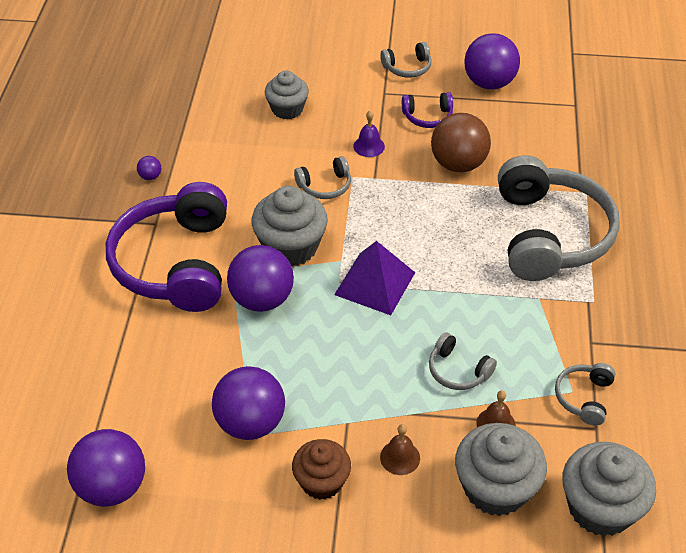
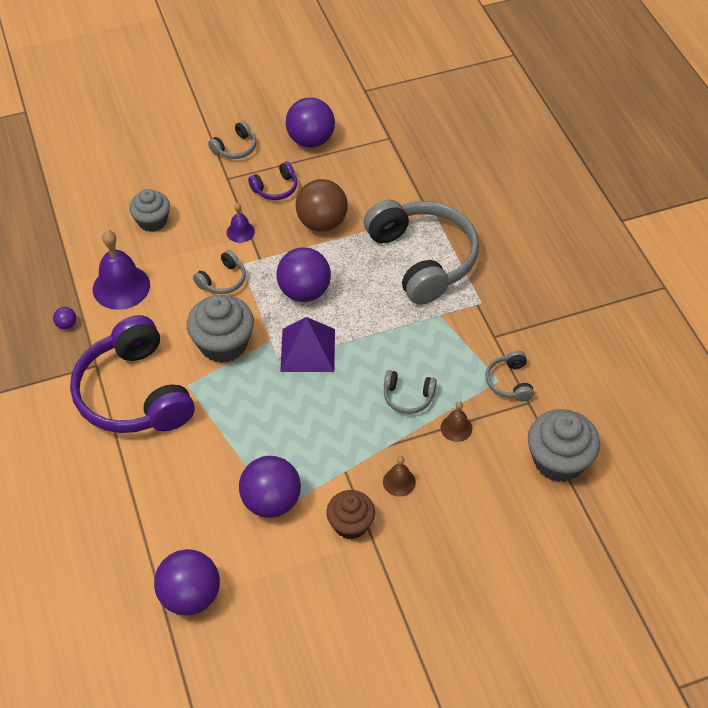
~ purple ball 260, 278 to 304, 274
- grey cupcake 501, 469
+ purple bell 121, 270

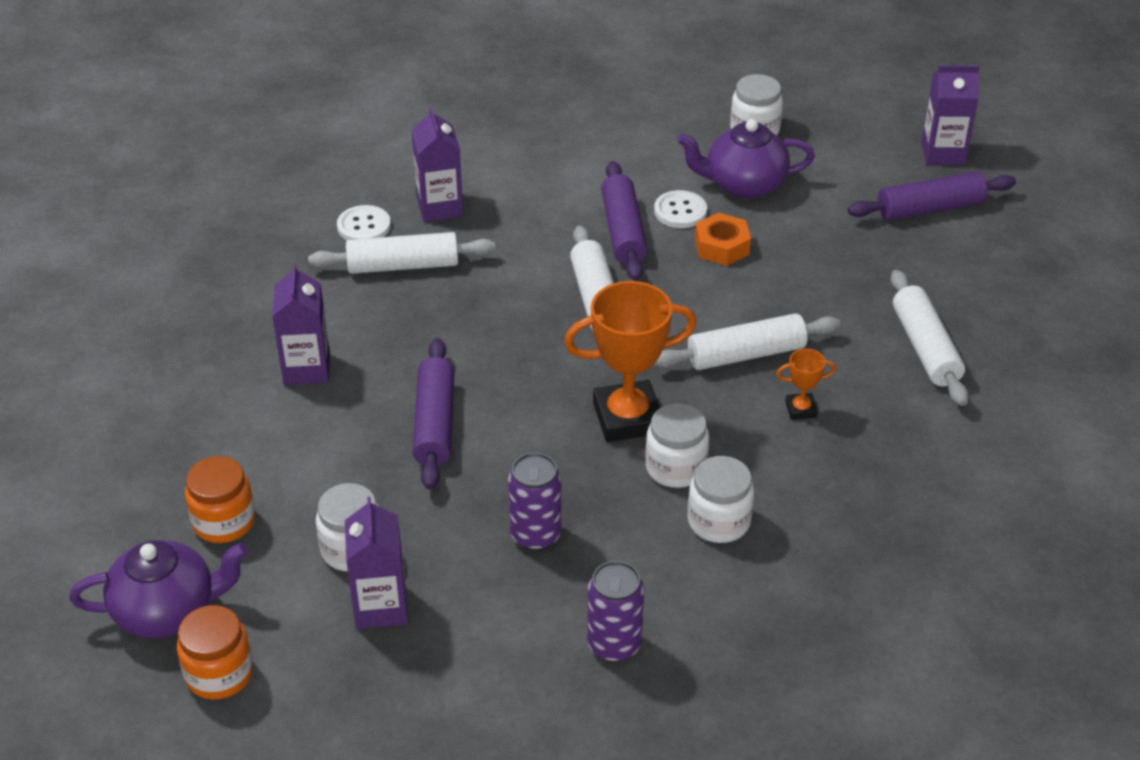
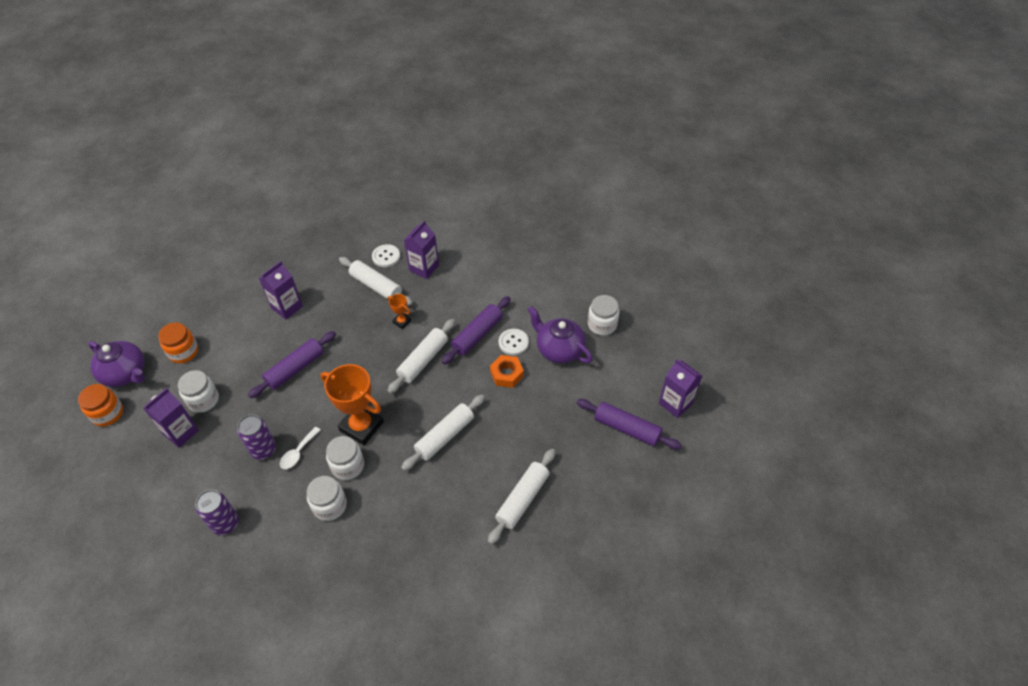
~ white rolling pin 747, 341 = 443, 432 75 degrees counterclockwise
~ orange trophy 806, 384 to 399, 311
+ white spoon 300, 448

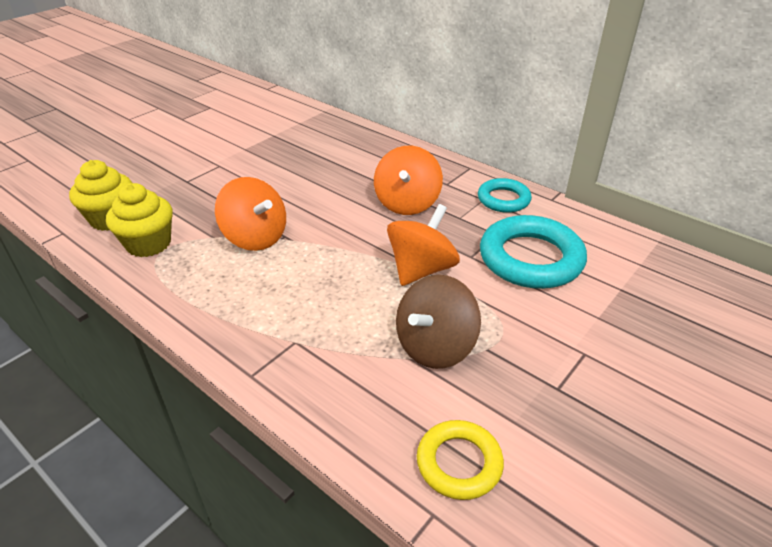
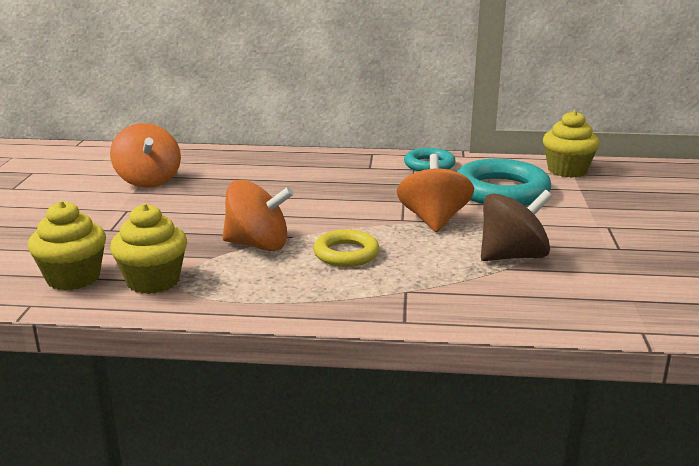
~ orange spinning top 408, 180 to 145, 155
~ brown spinning top 438, 322 = 517, 225 120 degrees counterclockwise
~ yellow ring 460, 460 to 346, 248
+ yellow cupcake 571, 144

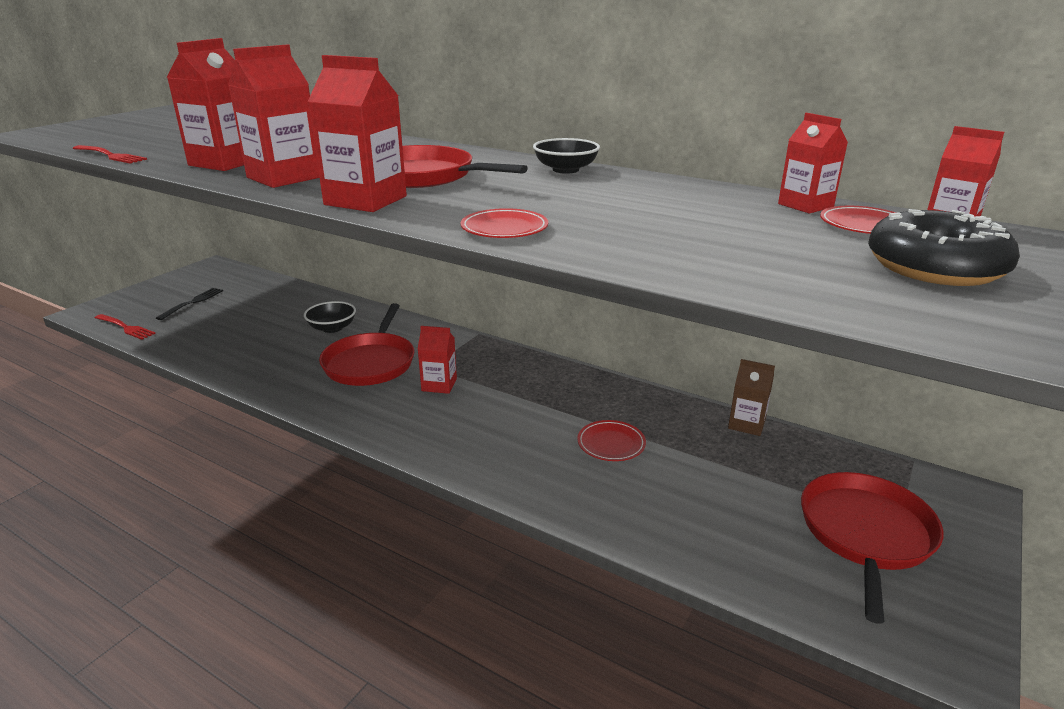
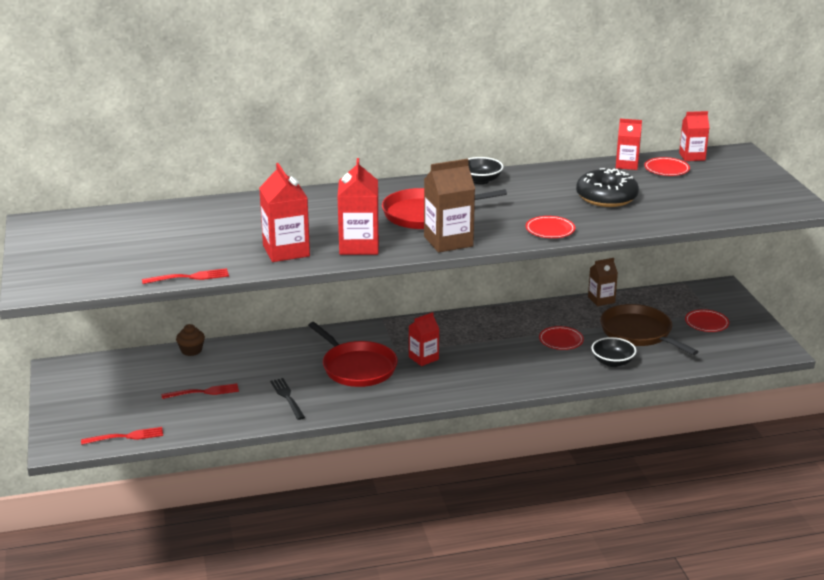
~ red carton 357, 133 to brown carton 449, 206
~ black donut 944, 247 to 607, 187
~ black fork 189, 304 to 287, 399
~ black bowl 330, 317 to 613, 352
~ red pan 872, 548 to red plate 707, 320
+ brown pan 649, 329
+ brown cupcake 190, 340
+ red fork 200, 391

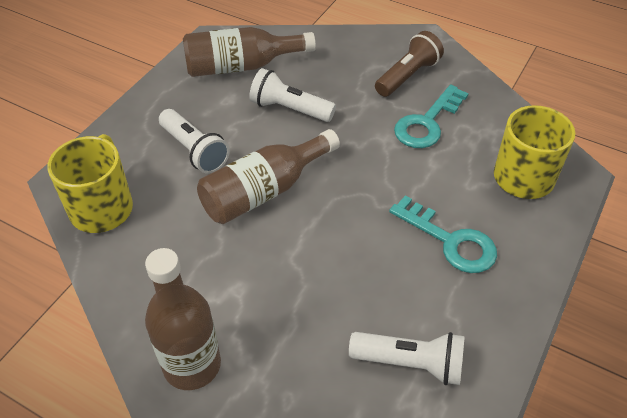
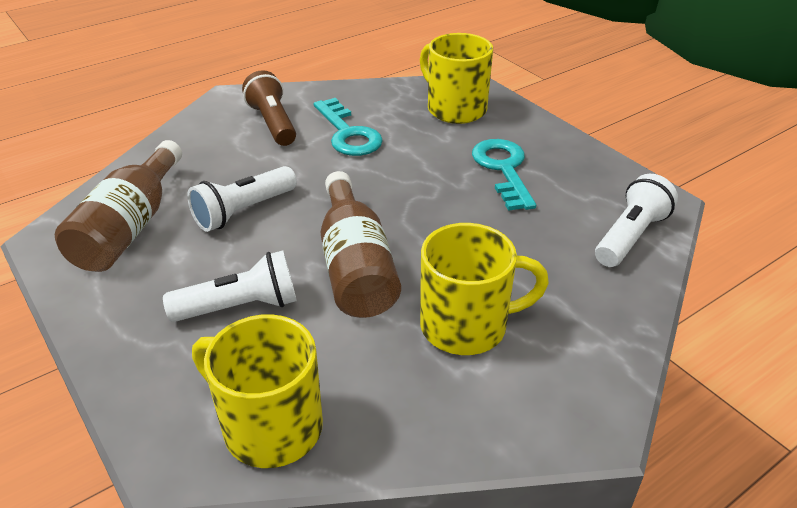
~ turquoise key 443, 234 = 504, 175 75 degrees counterclockwise
- brown bottle 183, 319
+ yellow mug 484, 289

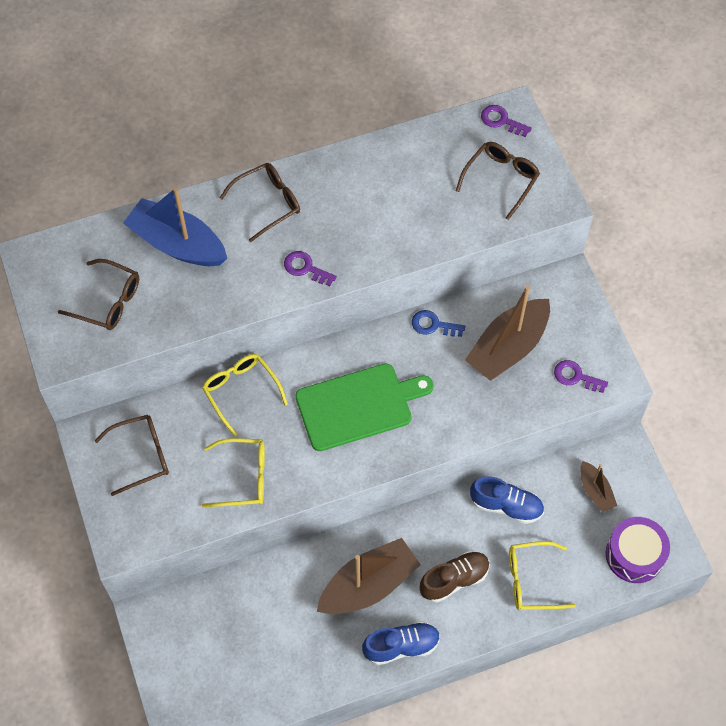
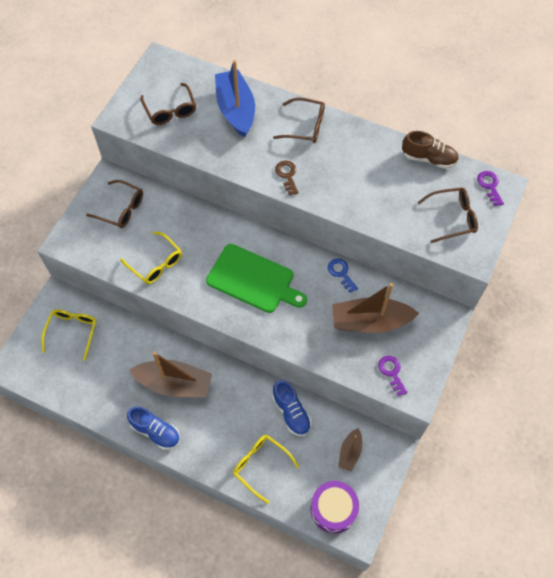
~ purple key 310, 268 to brown key 286, 177
~ yellow glasses 245, 395 to 69, 335
~ brown shoe 455, 577 to 430, 150

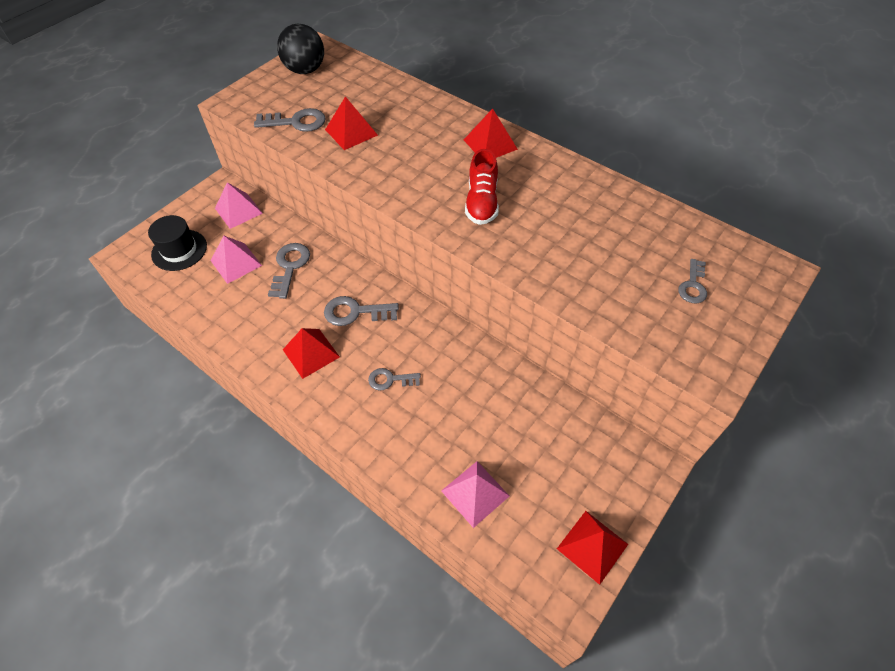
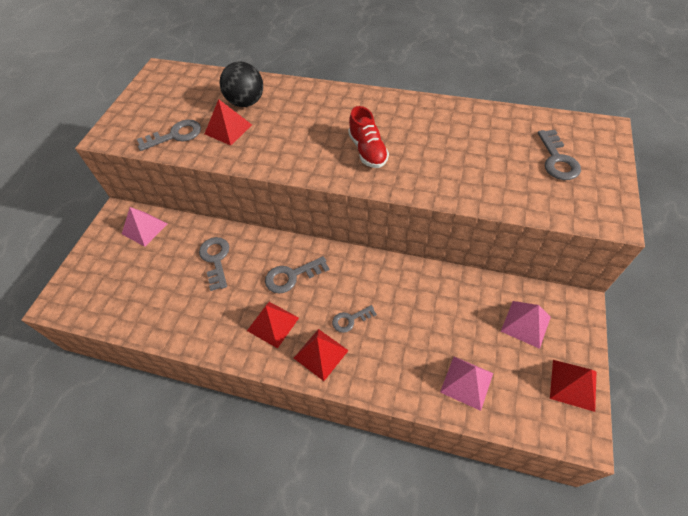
~ black ball 300, 49 to 241, 84
~ red pyramid 491, 133 to 321, 355
- black hat 177, 243
~ pink pyramid 236, 260 to 526, 325
~ grey key 692, 281 = 559, 155 x1.54

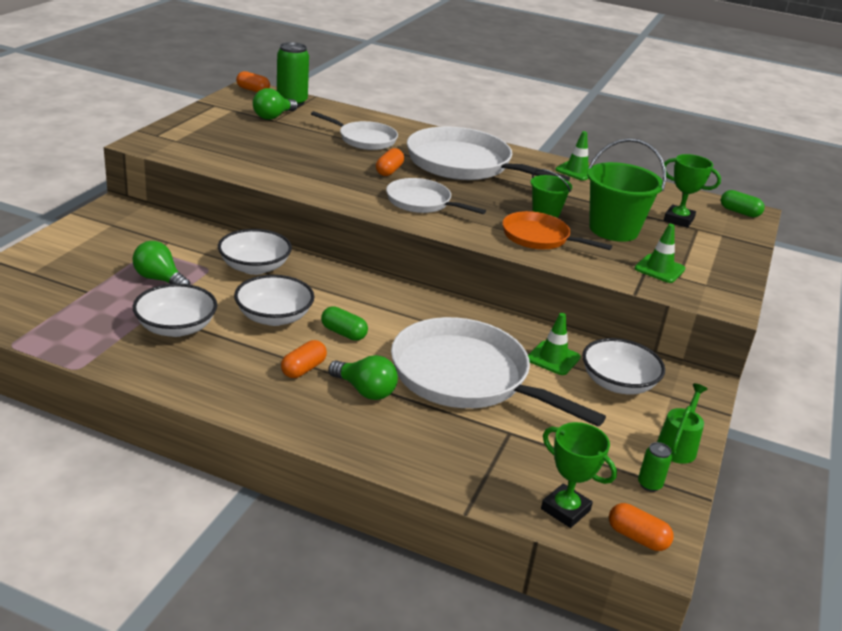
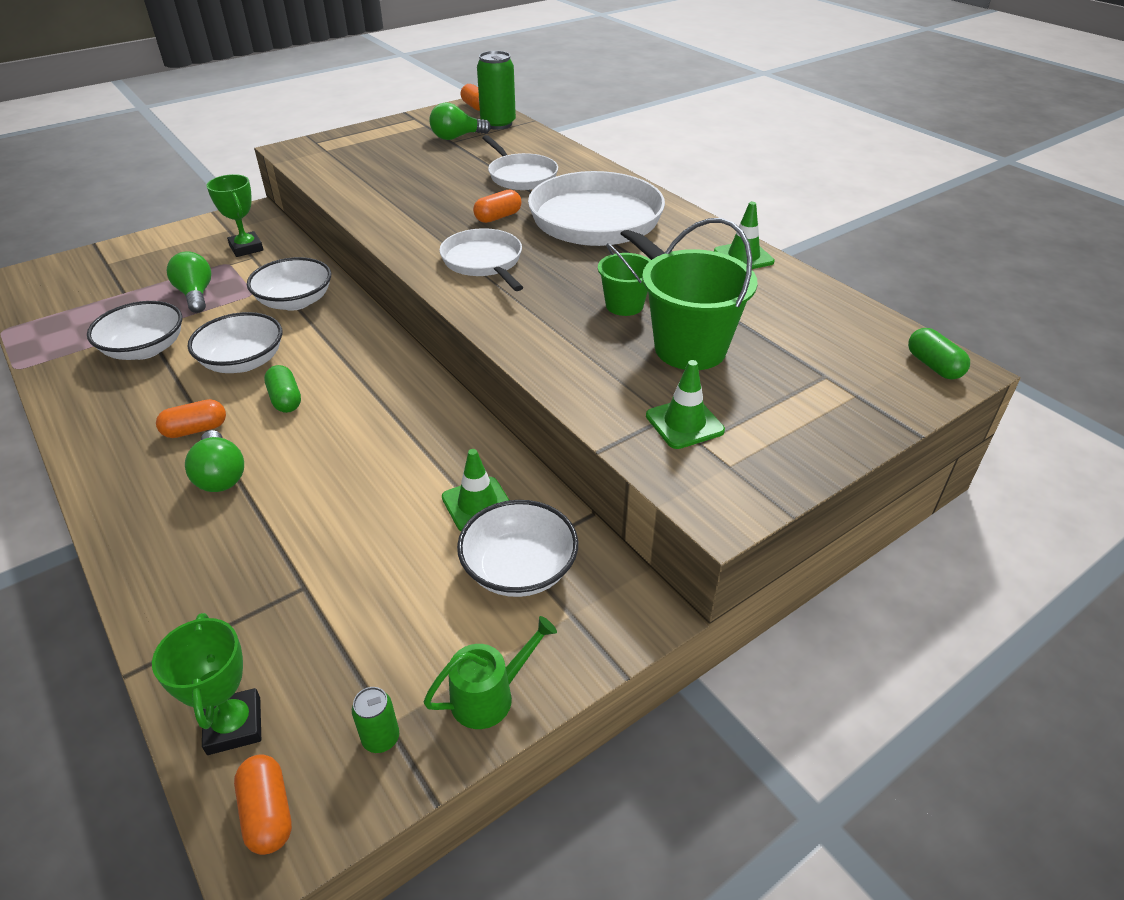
~ green trophy 691, 191 to 235, 215
- orange pan 557, 230
- white pan 498, 372

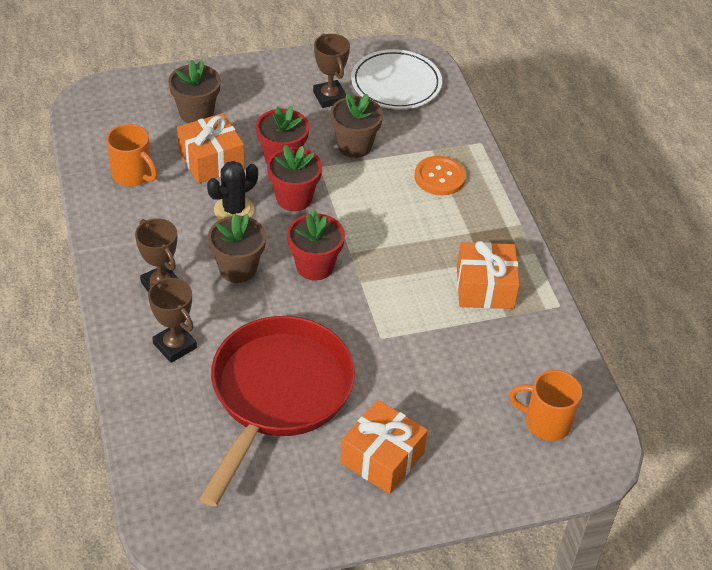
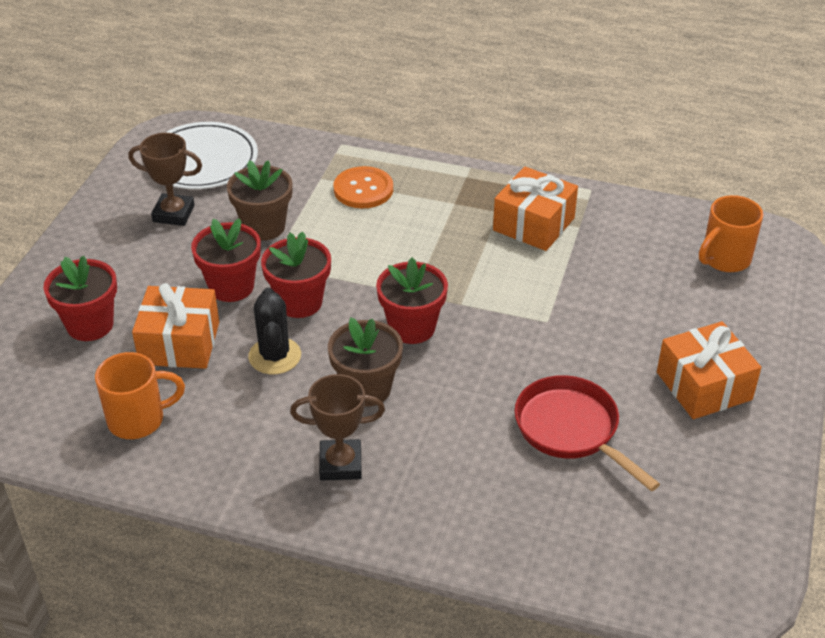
~ brown flower pot 194, 91 to red flower pot 80, 298
- brown trophy 172, 320
~ red pan 277, 411 = 587, 433 x0.59

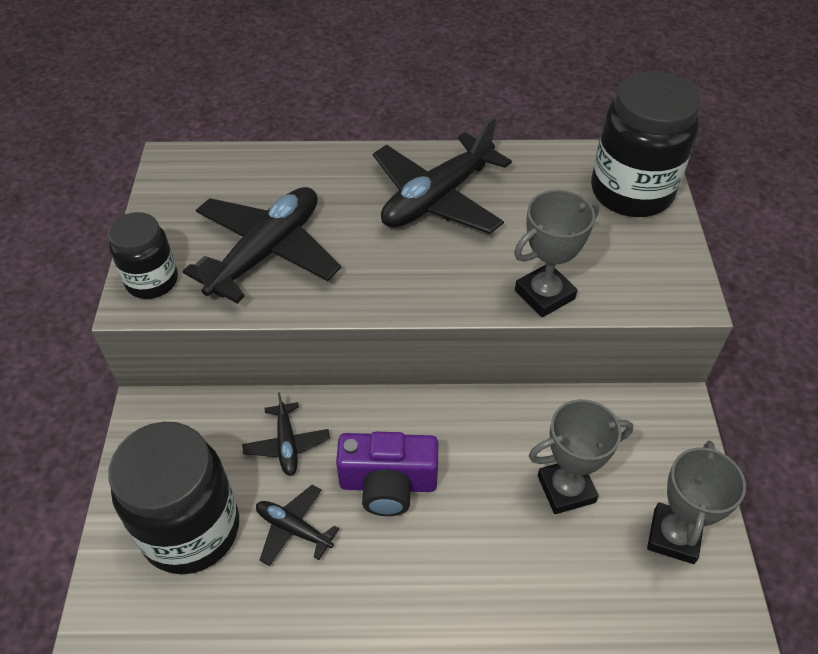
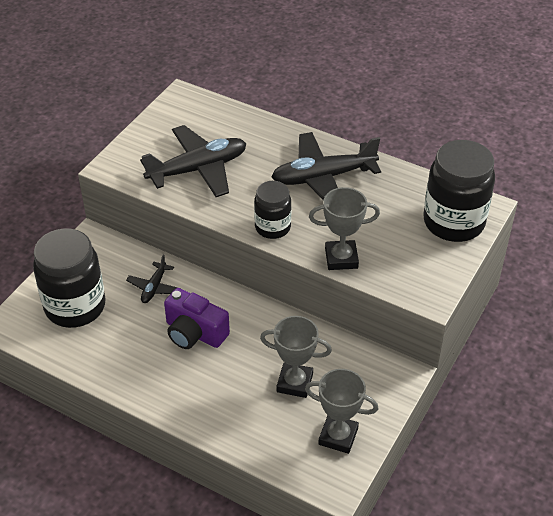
~ black jar 143, 255 to 272, 210
~ grey trophy 696, 502 = 341, 411 60 degrees clockwise
- black plane 297, 525

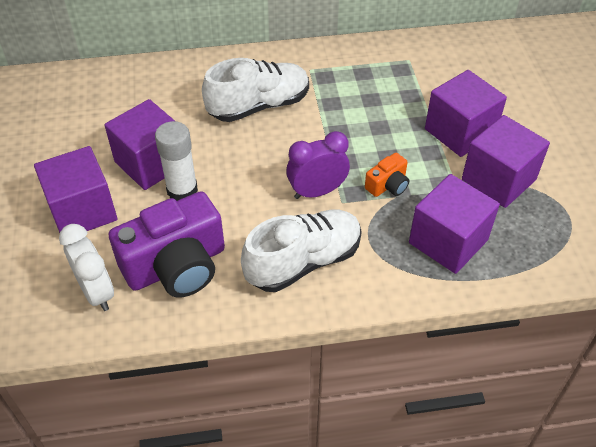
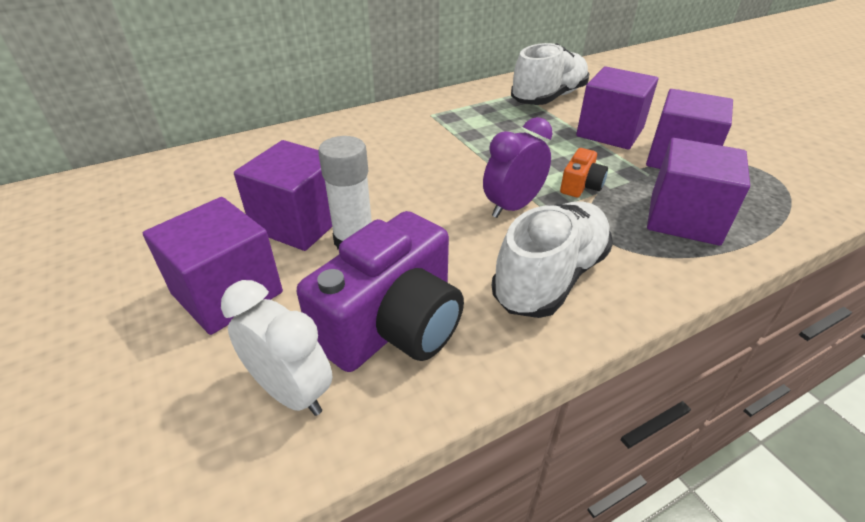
~ white shoe 255, 90 to 550, 74

